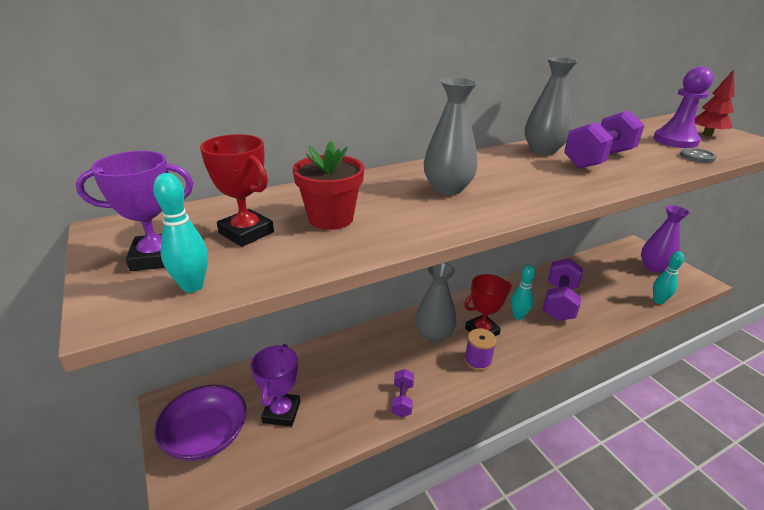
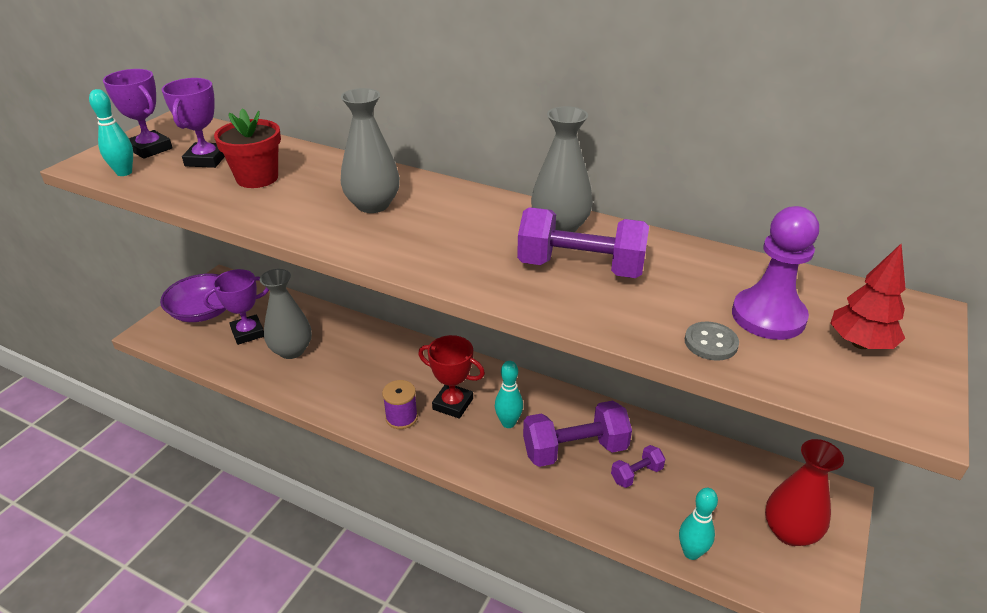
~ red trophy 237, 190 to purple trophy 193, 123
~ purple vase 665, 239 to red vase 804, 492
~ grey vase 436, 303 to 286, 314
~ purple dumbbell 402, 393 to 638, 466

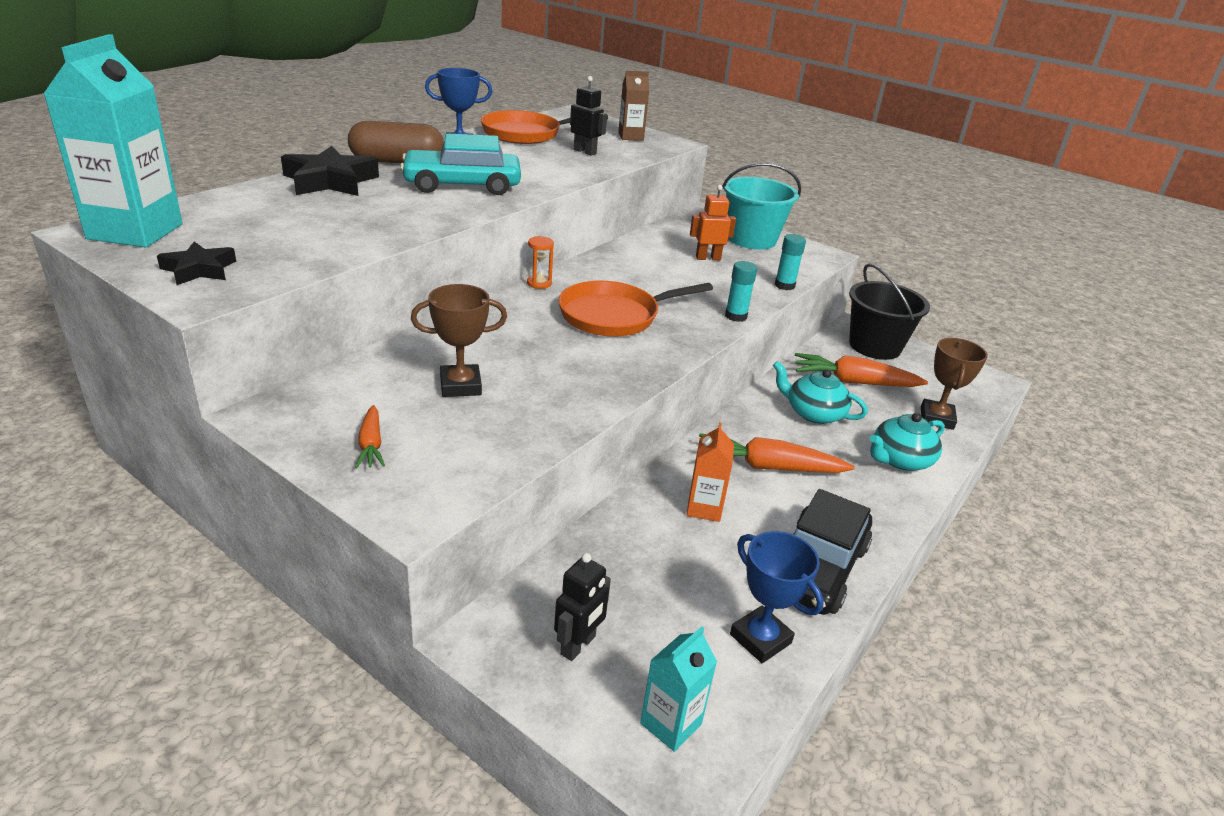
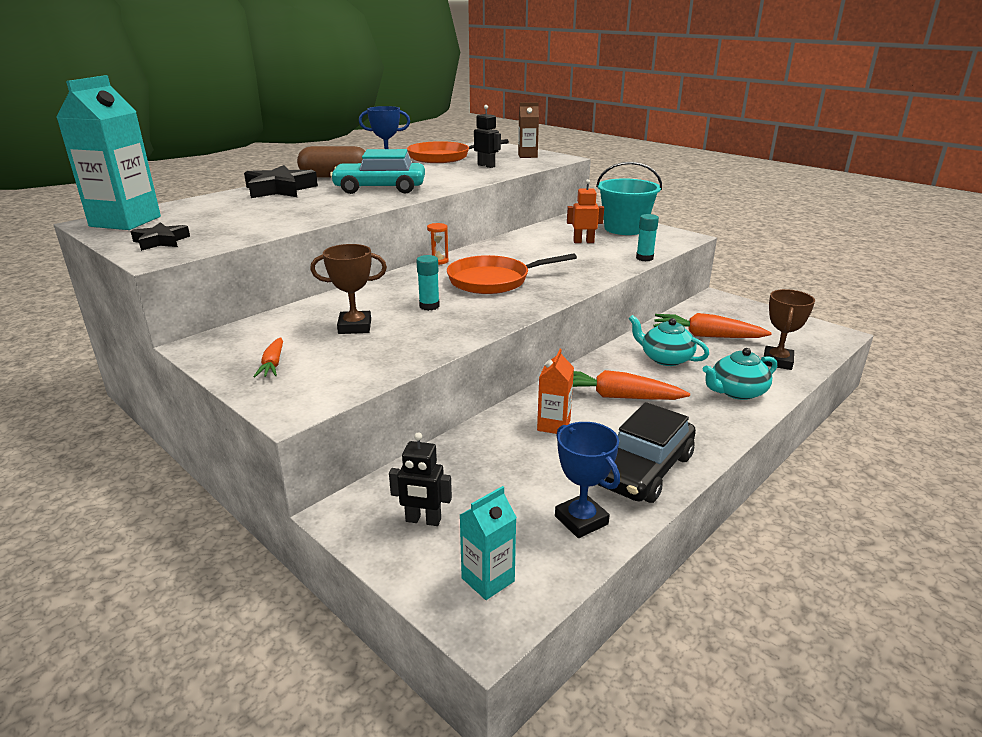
~ turquoise glue stick 741, 291 to 428, 283
- black bucket 889, 311
~ black robot 582, 607 = 420, 479 60 degrees clockwise

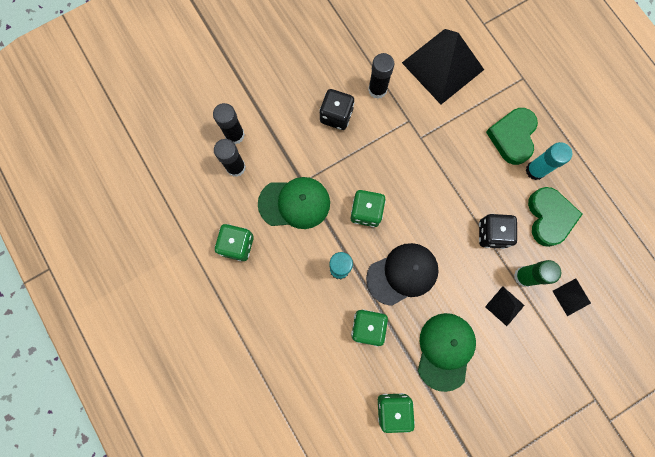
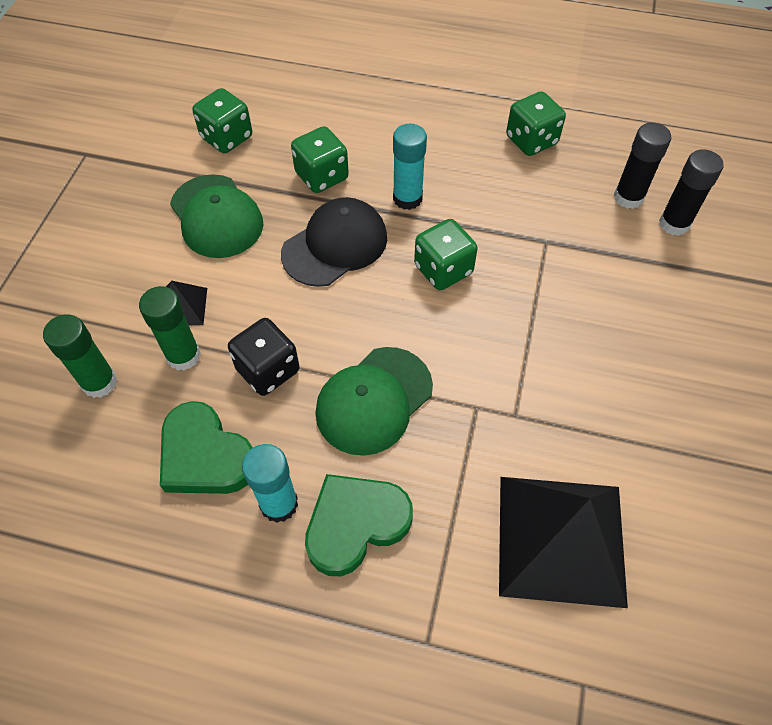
- black glue stick 381, 76
- black dice 336, 109
~ green heart 512, 136 = 359, 525 90 degrees counterclockwise
~ green cap 294, 203 to 374, 401
~ black cap 402, 274 = 334, 242 150 degrees counterclockwise
~ black pyramid 572, 297 to green glue stick 80, 356

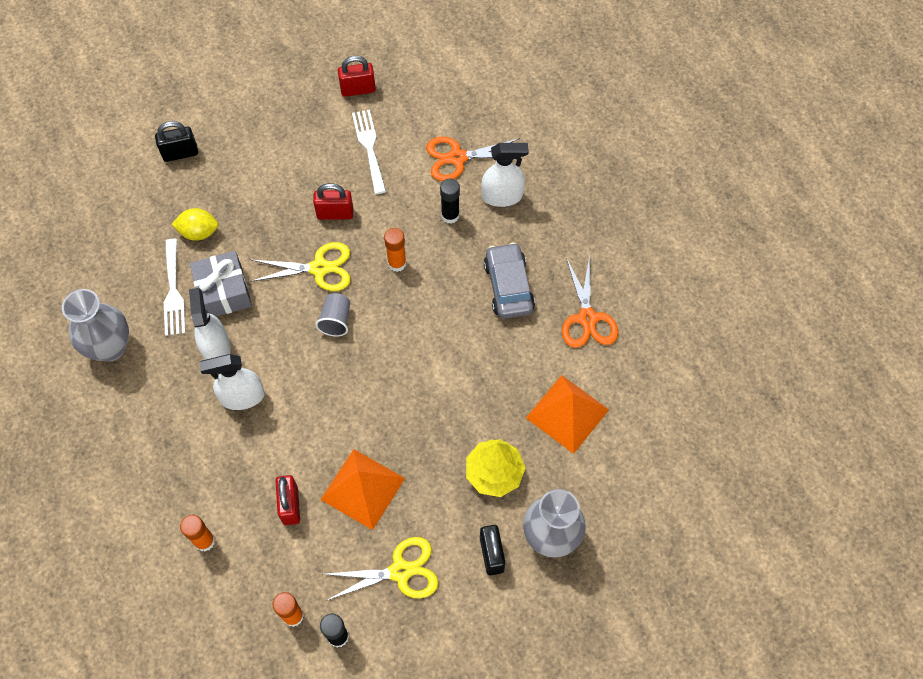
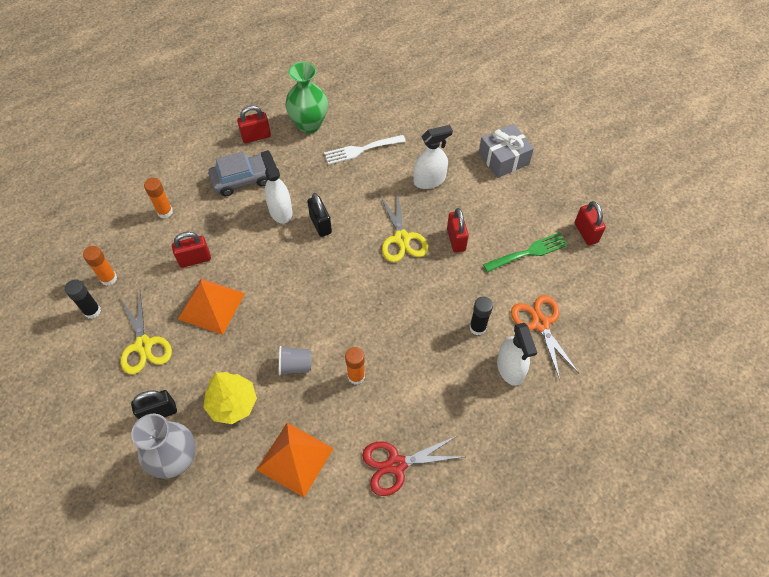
~ white fork 369, 151 to green fork 525, 252
~ black padlock 176, 141 to 319, 215
- yellow lemon 195, 224
~ orange glue stick 395, 250 to 355, 366
~ grey car 509, 280 to 238, 174
~ grey gift 221, 283 to 506, 151
~ orange scissors 590, 301 to red scissors 412, 466
~ white spray bottle 210, 324 to 433, 157
~ grey vase 95, 325 to green vase 306, 97
~ grey cup 332, 315 to 295, 361
+ red padlock 254, 124

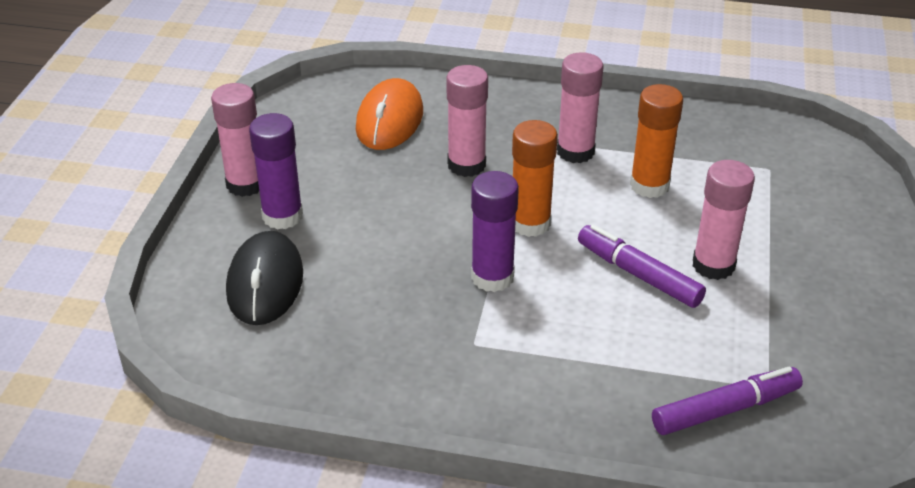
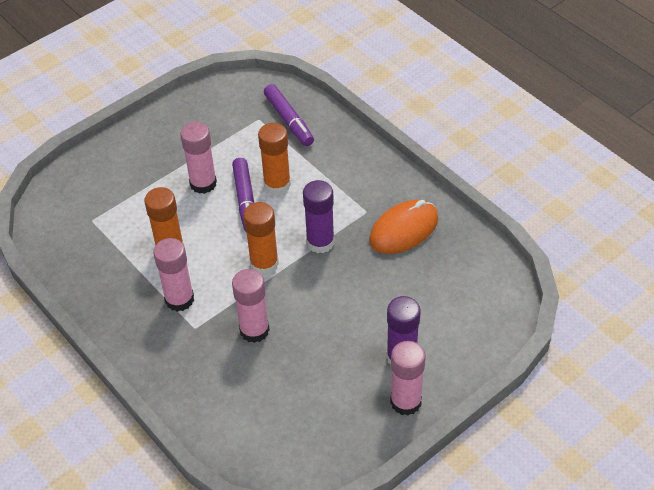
~ orange mouse 389, 114 to 403, 227
- black mouse 264, 278
~ purple marker 727, 400 = 289, 115 135 degrees counterclockwise
+ orange glue stick 274, 159

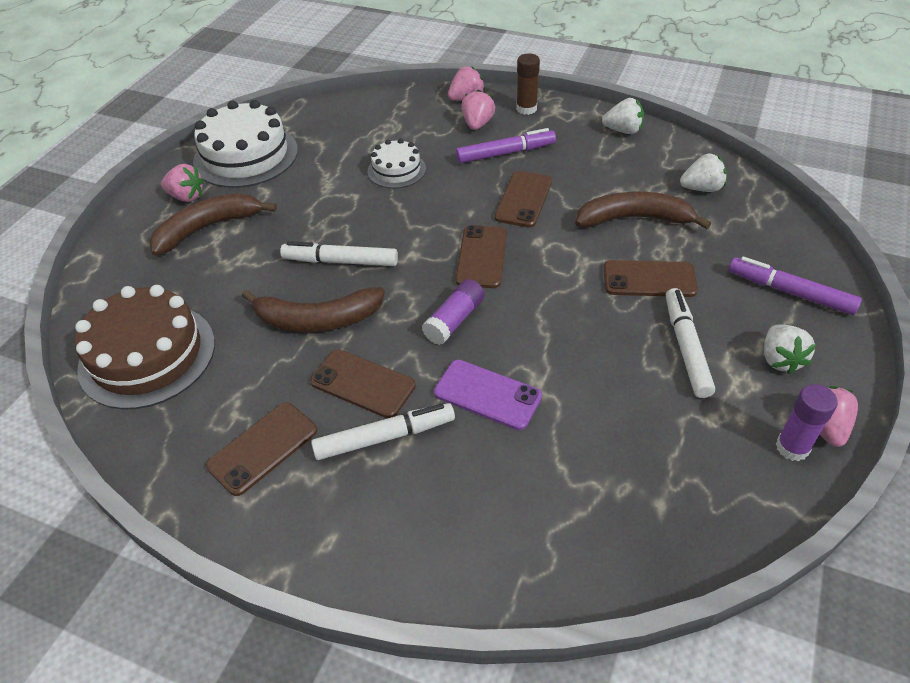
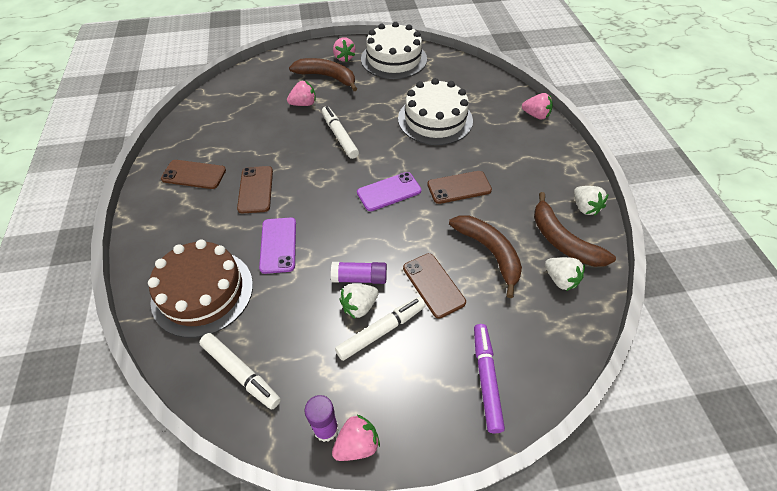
- brown glue stick 528, 84
~ pink strawberry 478, 110 to 301, 93
- purple marker 506, 145
~ white cake 397, 163 = 435, 111 x1.83
~ brown phone 481, 256 to purple phone 389, 191
~ purple glue stick 453, 312 to 359, 273
~ brown cake 145, 347 to 200, 289
~ brown banana 313, 309 to 575, 229
~ white strawberry 790, 349 to 359, 301
~ white marker 383, 431 to 240, 371

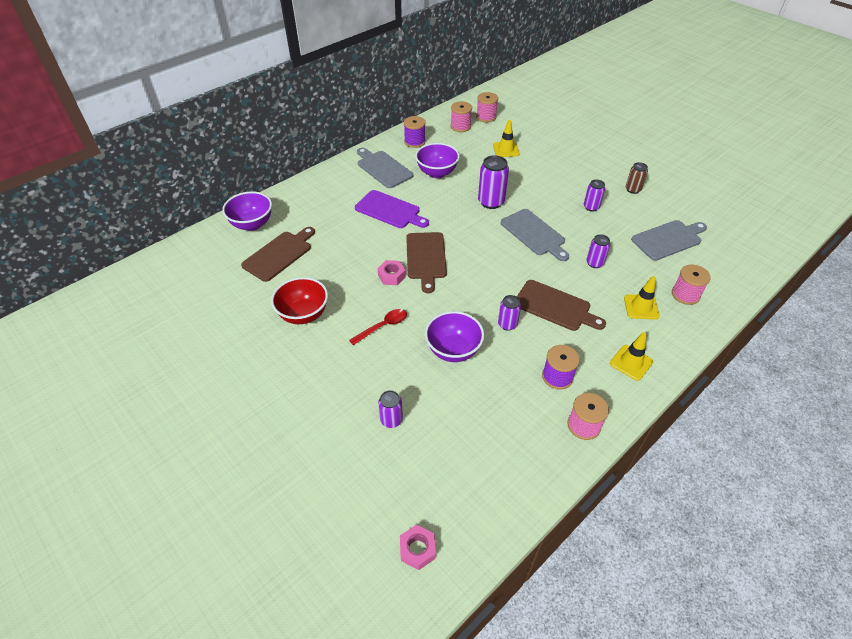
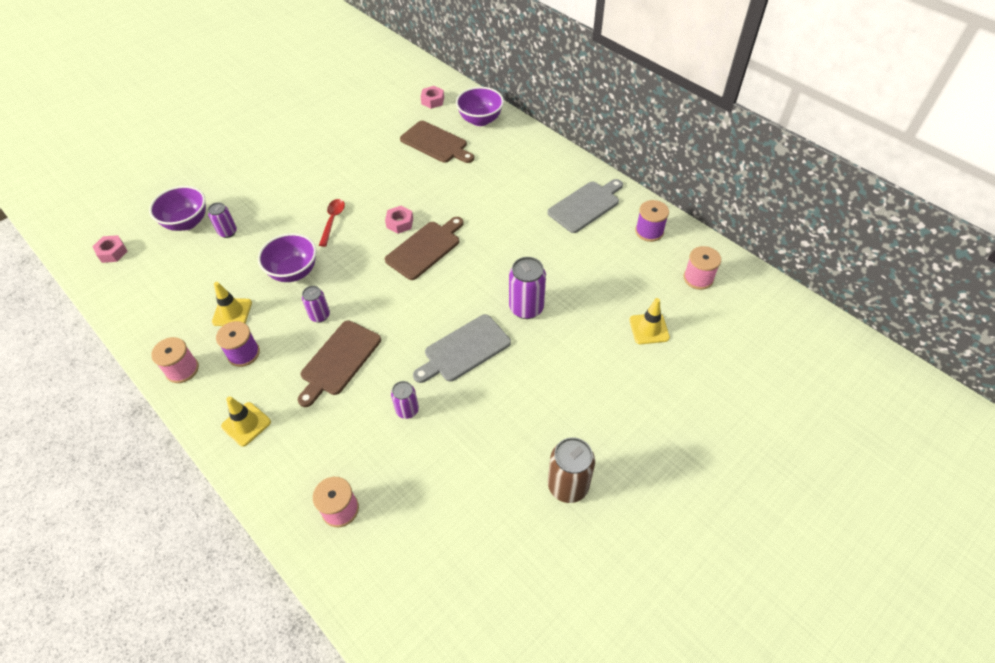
- pink spool 487, 107
~ purple bowl 437, 160 to 177, 208
~ brown can 637, 178 = 571, 470 x1.65
- purple can 594, 195
- purple cutting board 392, 209
- grey cutting board 669, 240
~ brown cutting board 426, 262 = 424, 248 135 degrees clockwise
~ yellow traffic cone 642, 298 to 232, 304
- red bowl 299, 300
~ red spoon 378, 327 = 332, 223 135 degrees counterclockwise
+ pink nut 432, 97

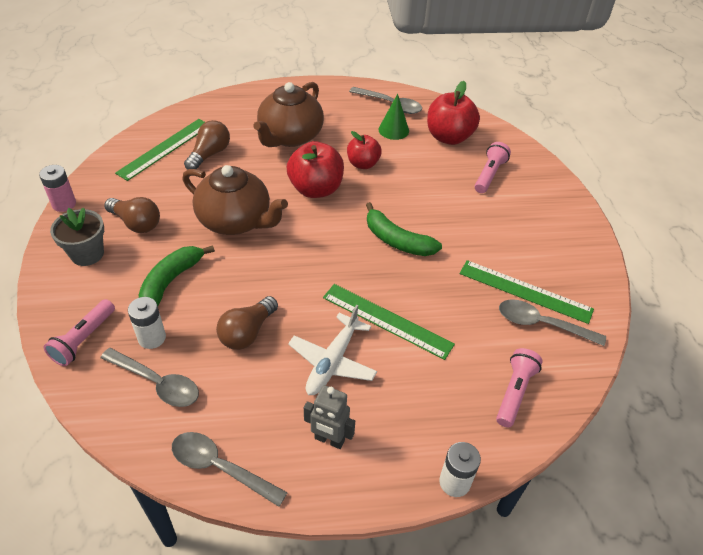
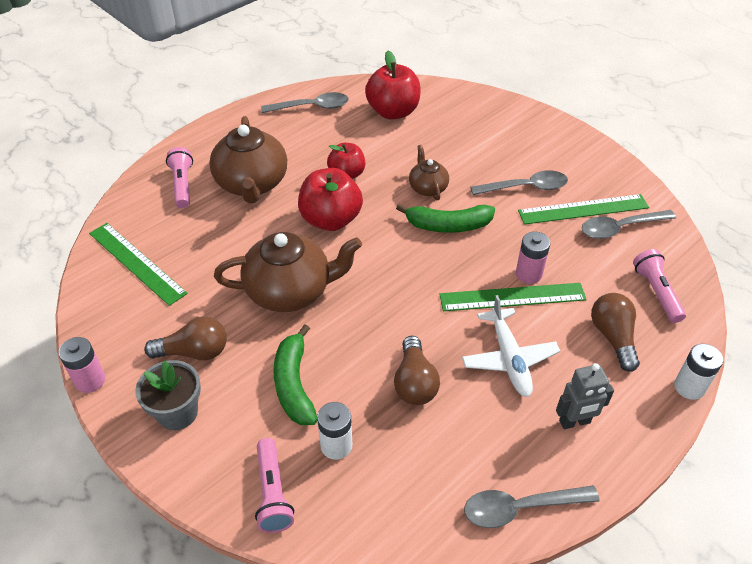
- green cone 394, 117
~ green ruler 160, 150 = 138, 264 45 degrees counterclockwise
~ brown light bulb 207, 145 to 615, 332
~ pink flashlight 493, 167 to 179, 177
~ grey spoon 150, 377 to 519, 182
+ brown teapot 429, 172
+ pink battery 533, 257

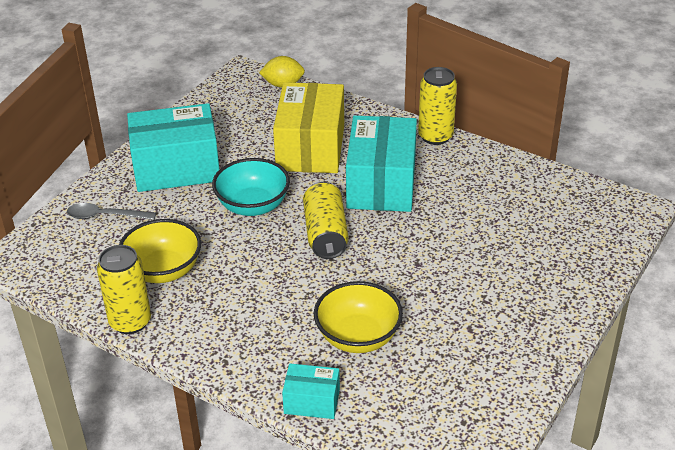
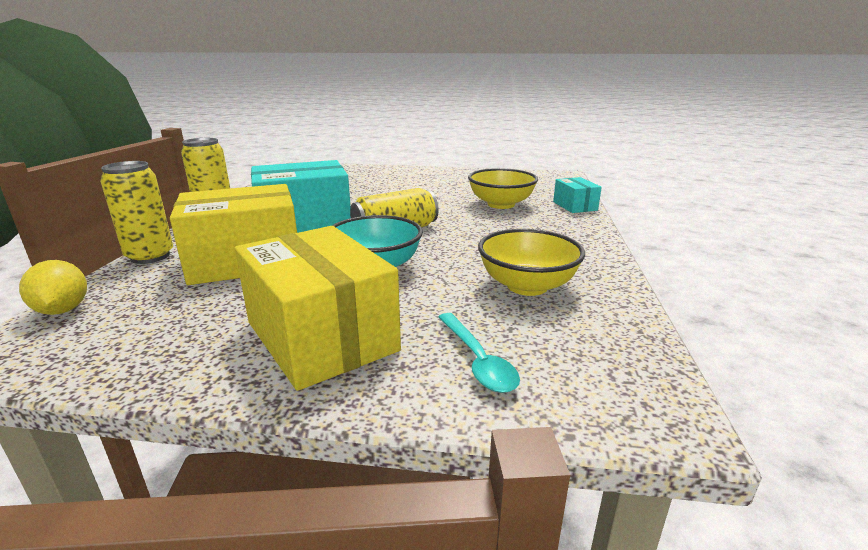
~ turquoise box 173, 147 to yellow box 318, 308
~ grey spoon 111, 211 to turquoise spoon 479, 353
~ yellow can 124, 289 to 136, 212

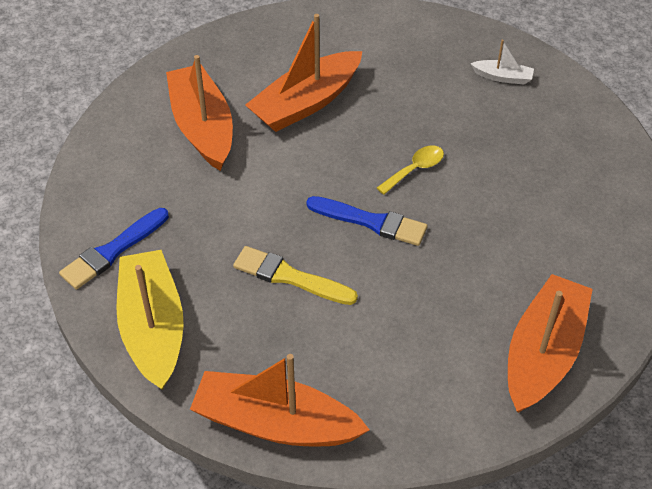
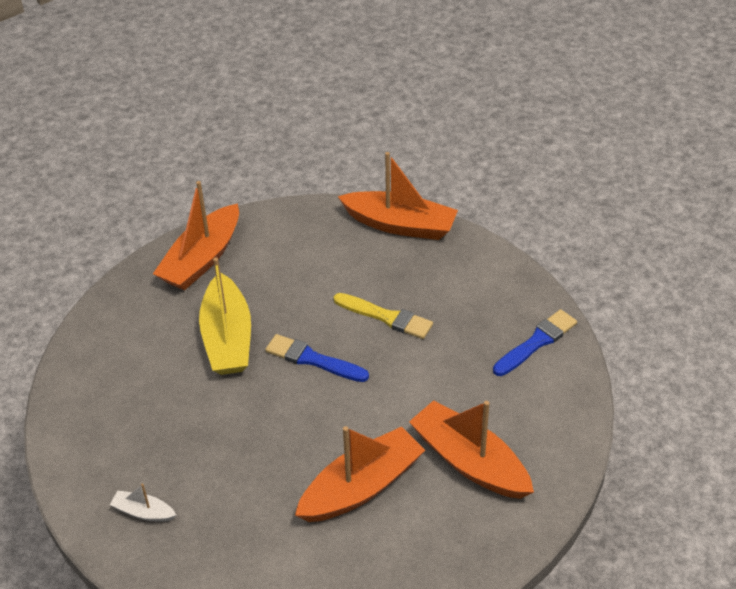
~ orange boat 199, 113 = 471, 449 150 degrees clockwise
- yellow spoon 410, 170
~ yellow boat 150, 320 to 225, 316

